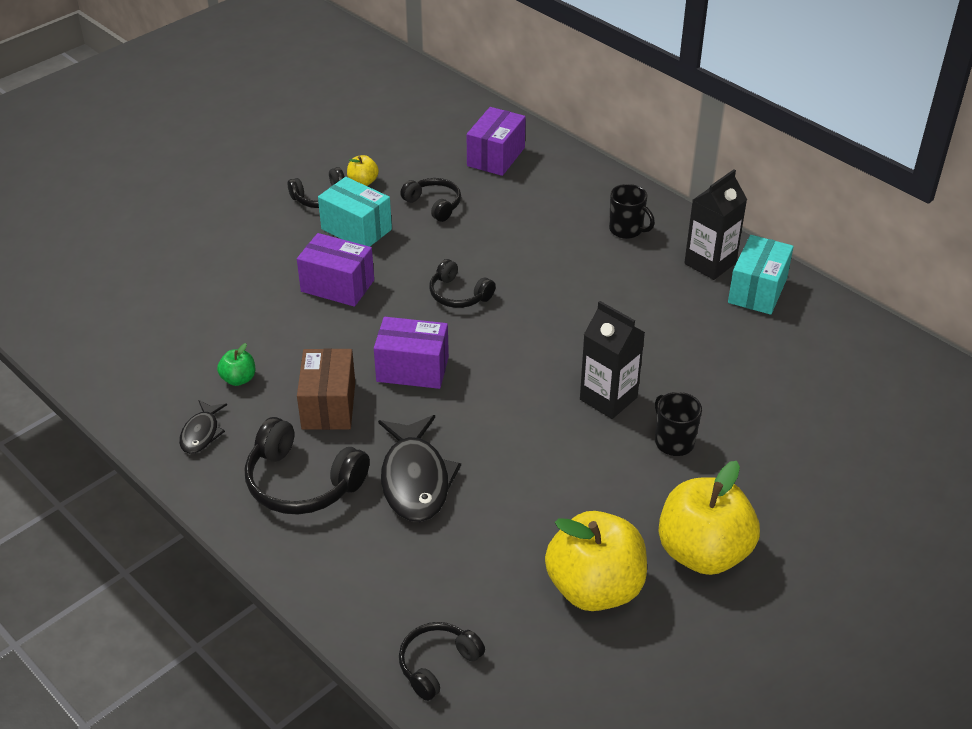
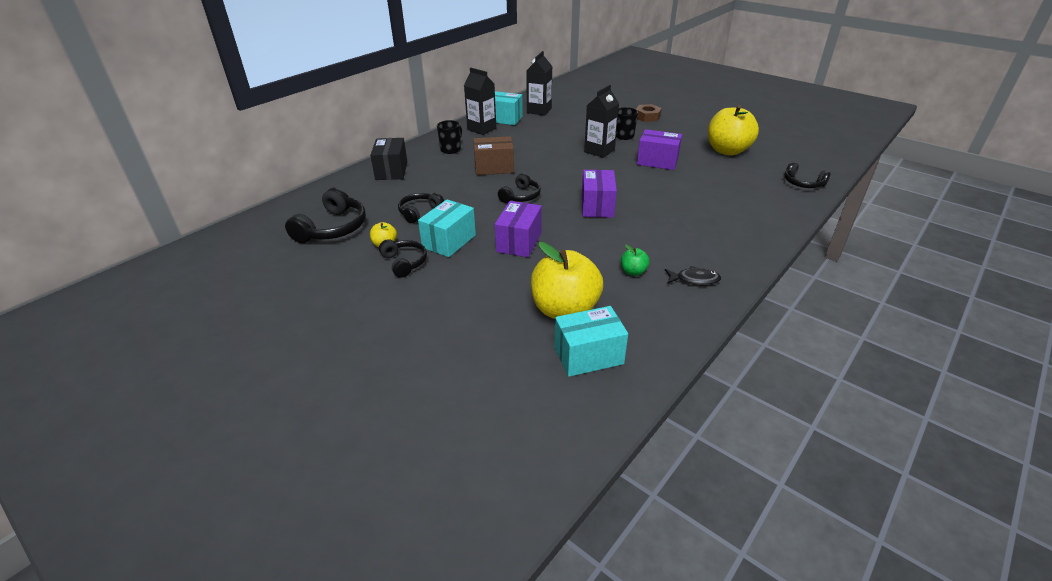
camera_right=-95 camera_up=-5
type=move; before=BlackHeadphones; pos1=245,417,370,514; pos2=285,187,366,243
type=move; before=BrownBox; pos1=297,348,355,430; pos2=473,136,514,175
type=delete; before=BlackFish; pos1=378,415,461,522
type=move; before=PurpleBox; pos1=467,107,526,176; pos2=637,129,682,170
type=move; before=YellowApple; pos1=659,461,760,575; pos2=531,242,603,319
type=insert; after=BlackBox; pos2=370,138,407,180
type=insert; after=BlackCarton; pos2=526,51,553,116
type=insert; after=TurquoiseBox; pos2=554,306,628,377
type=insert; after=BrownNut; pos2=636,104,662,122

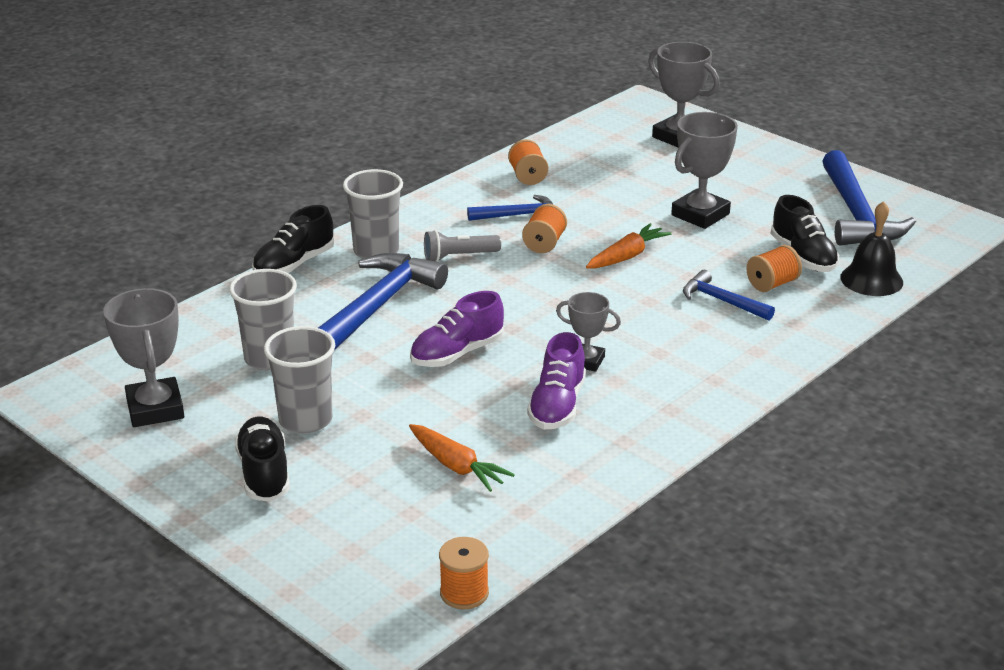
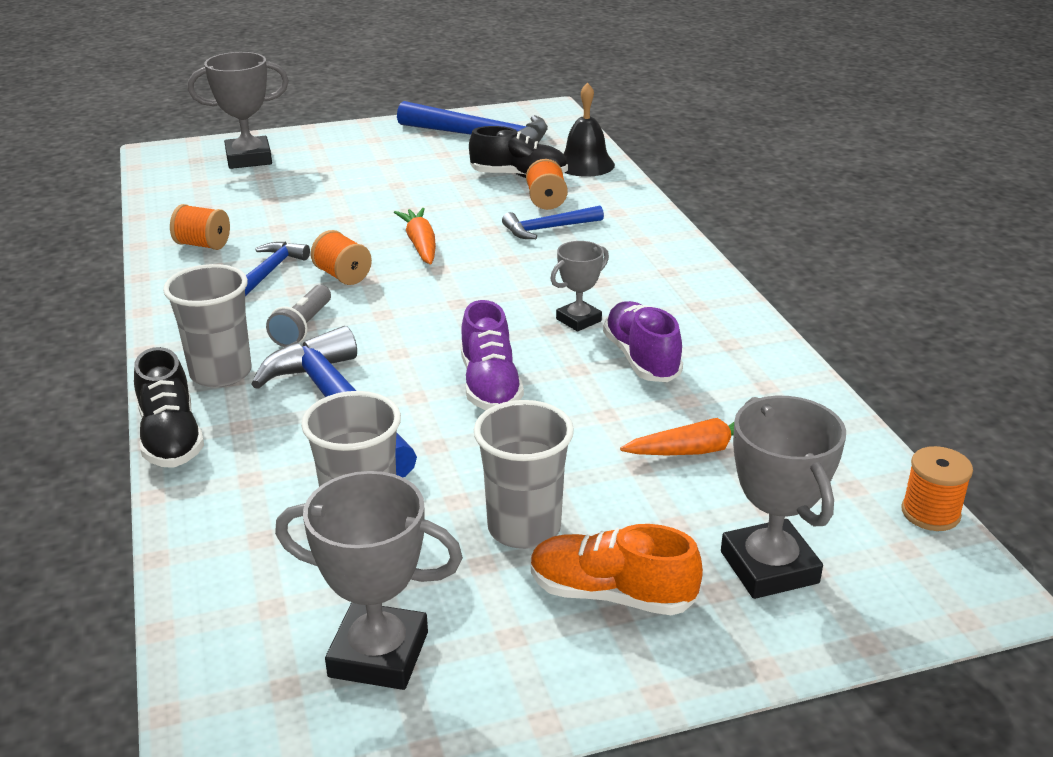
camera_right=-60 camera_up=0
type=recolor; before=BlackShoe; after=OrangeShoe; pos1=235,417,290,502; pos2=531,524,703,615
type=rotate; before=PurpleShoe; pos1=527,332,586,429; pos2=603,301,683,382; turn=-150
type=move; before=GreyTrophy; pos1=671,112,738,229; pos2=721,396,846,599

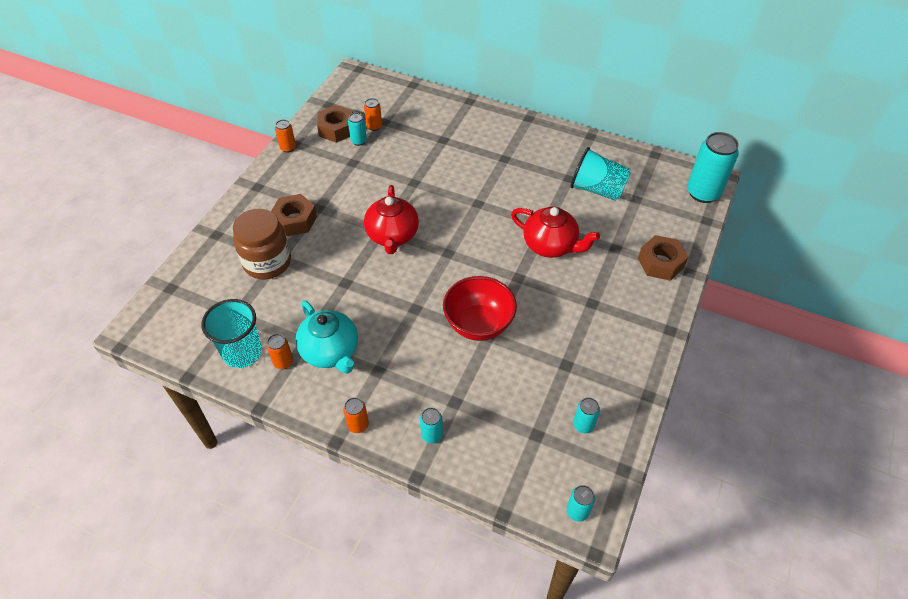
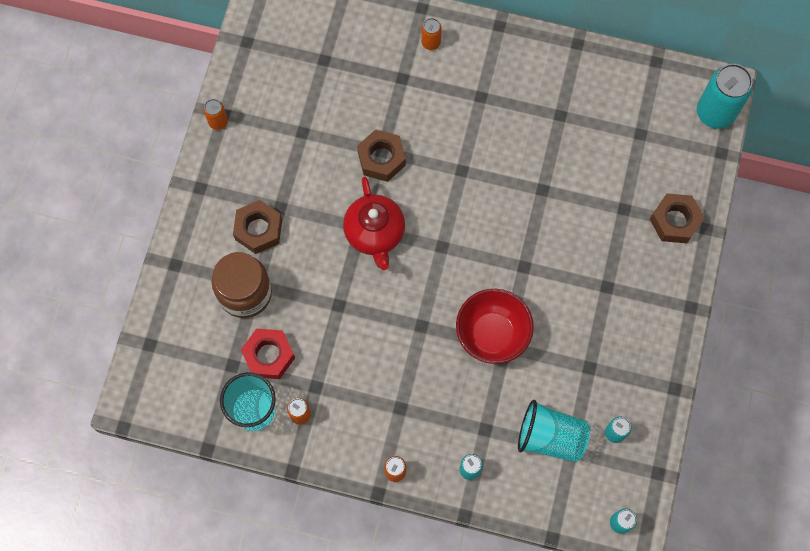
camera_right=-10 camera_up=20
type=delete; before=TurquoiseTeapot; pos1=295,300,358,374
type=move; before=BrownNut; pos1=317,105,353,143; pos2=357,129,406,182
type=delete; before=TurquoiseCan; pos1=348,113,367,146
type=move; before=OrangeCan; pos1=364,98,382,131; pos2=421,18,442,50
type=delete; before=RedTeapot; pos1=511,207,600,258
type=move; before=TurquoiseCup; pos1=570,147,631,201; pos2=518,400,590,462
type=insert; after=RedNut; pos2=241,328,295,379

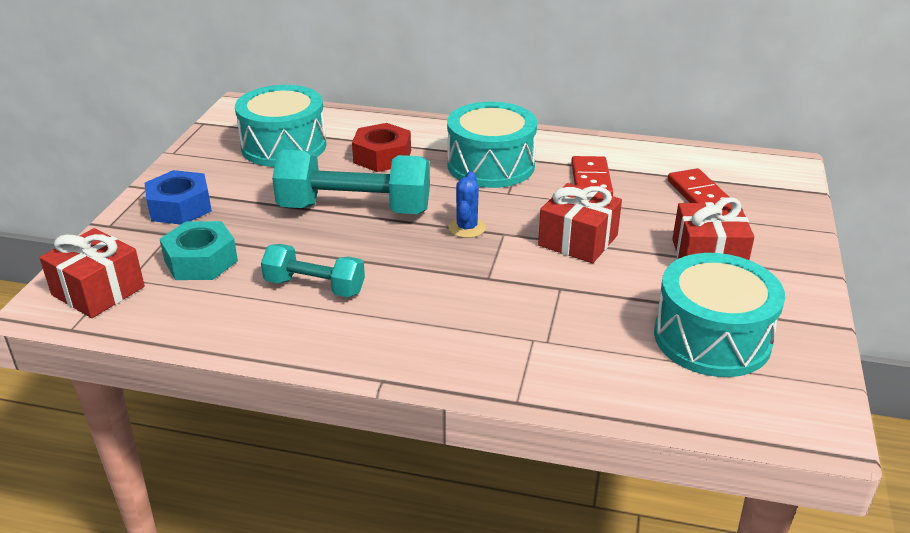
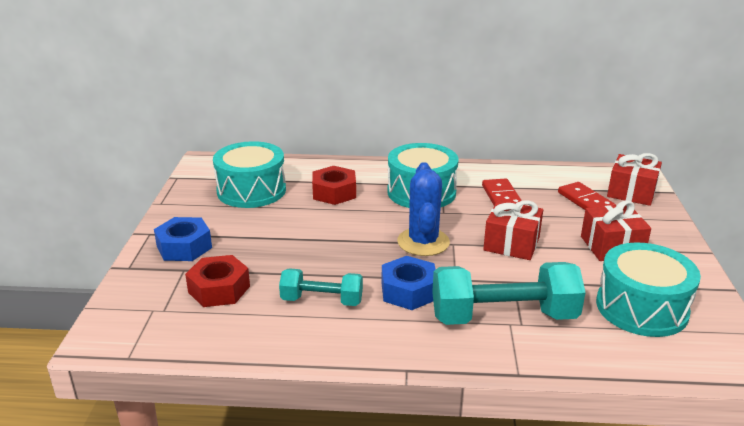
camera_right=-10 camera_up=-5
type=move; before=RedGift; pos1=39,228,145,318; pos2=607,153,662,206
type=recolor; before=TurquoiseNut; after=RedNut; pos1=160,221,238,280; pos2=185,255,250,307
type=move; before=TurquoiseDumbbell; pos1=272,150,430,214; pos2=432,262,586,325
type=resize; before=BlueCactus; pos1=448,171,486,238; pos2=397,162,450,256; scale=1.76
type=insert; after=BlueNut; pos2=382,256,436,310

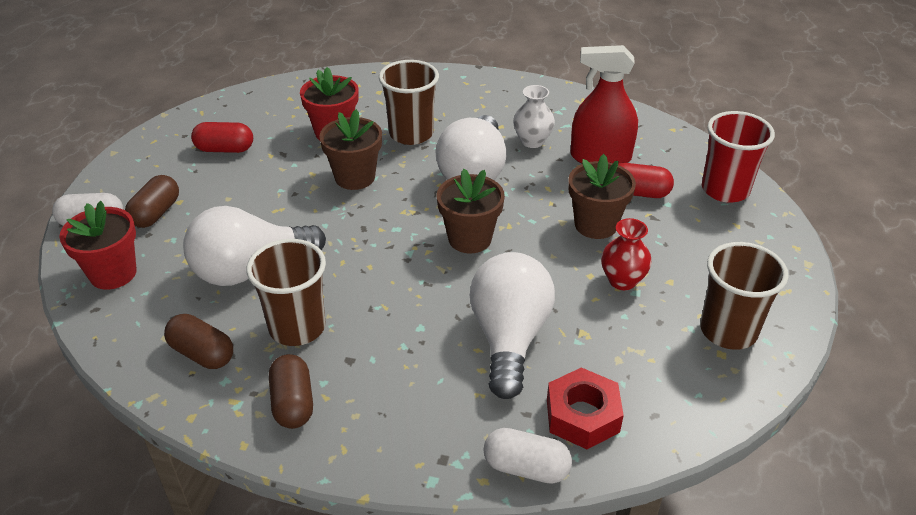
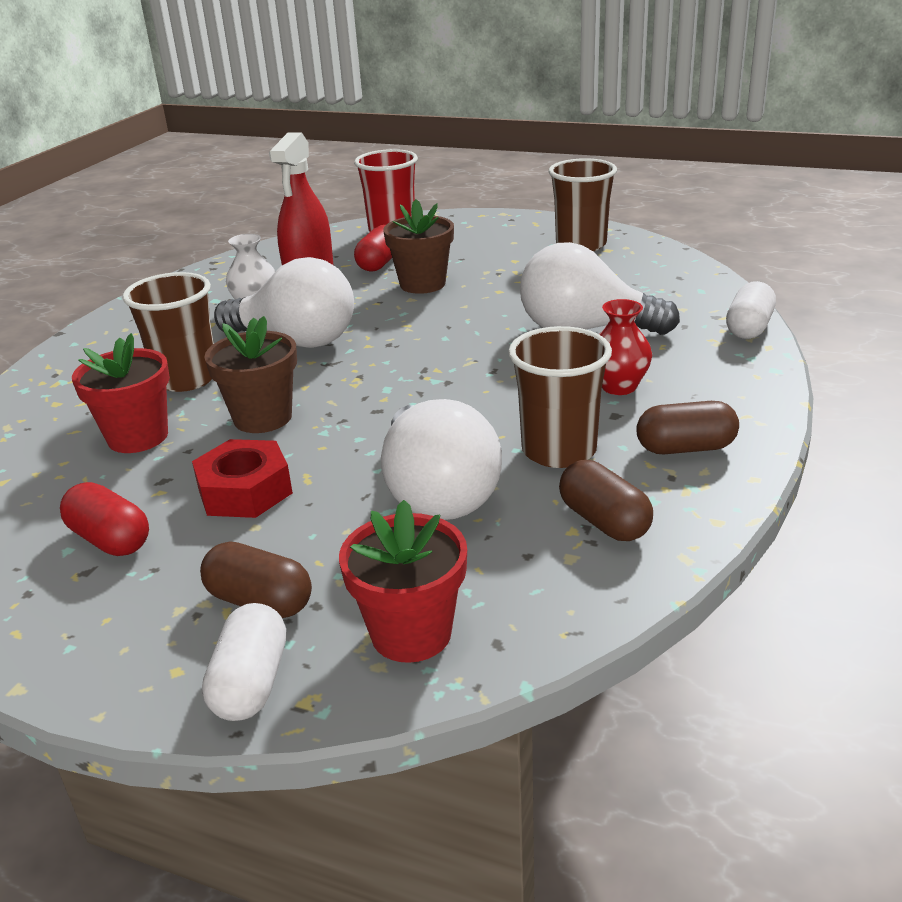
camera_right=-80 camera_up=-10
type=rotate; before=BrownCapsule; pos1=164,314,233,369; pos2=559,460,653,541; turn=-75
type=rotate; before=RedCapsule; pos1=191,122,253,153; pos2=60,482,149,556; turn=-60
type=delete; before=BrownFlowerPot; pos1=437,169,505,253
type=move; before=RedNut; pos1=547,367,624,449; pos2=192,439,293,518
type=move; before=RedVase; pos1=601,218,652,290; pos2=599,299,652,395

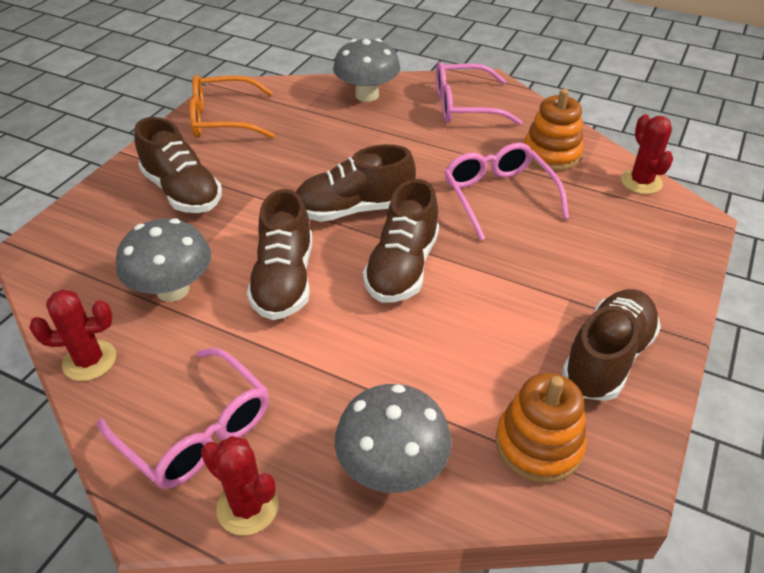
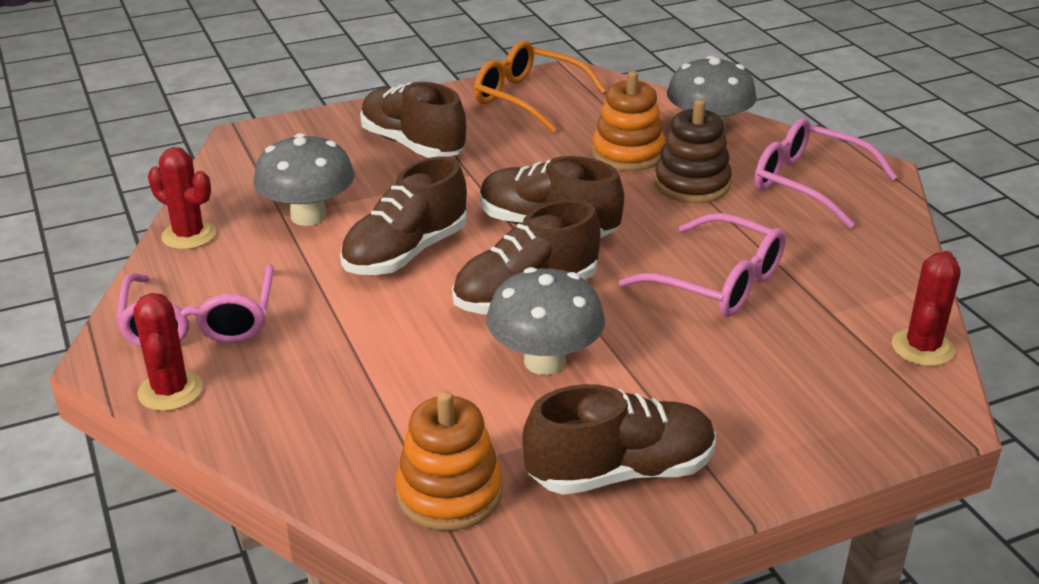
camera_right=40 camera_up=-10
type=rotate; before=BrownShoe; pos1=134,117,222,213; pos2=360,82,466,158; turn=135
type=move; before=GreyMushroom; pos1=335,384,452,493; pos2=486,267,605,375
type=rotate; before=PinkGlasses; pos1=444,143,569,241; pos2=619,213,786,317; turn=105
type=move; before=OrangeStackingToy; pos1=524,89,584,171; pos2=592,71,666,171
type=insert; after=BrownStackingToy; pos2=655,99,732,203

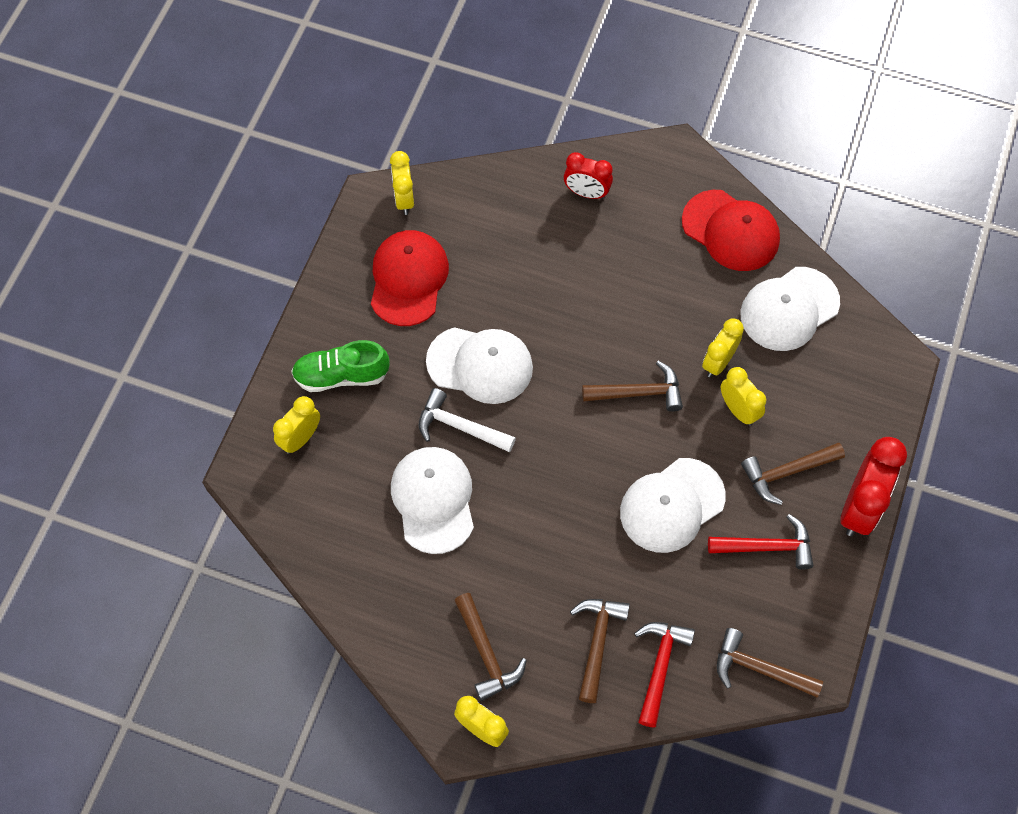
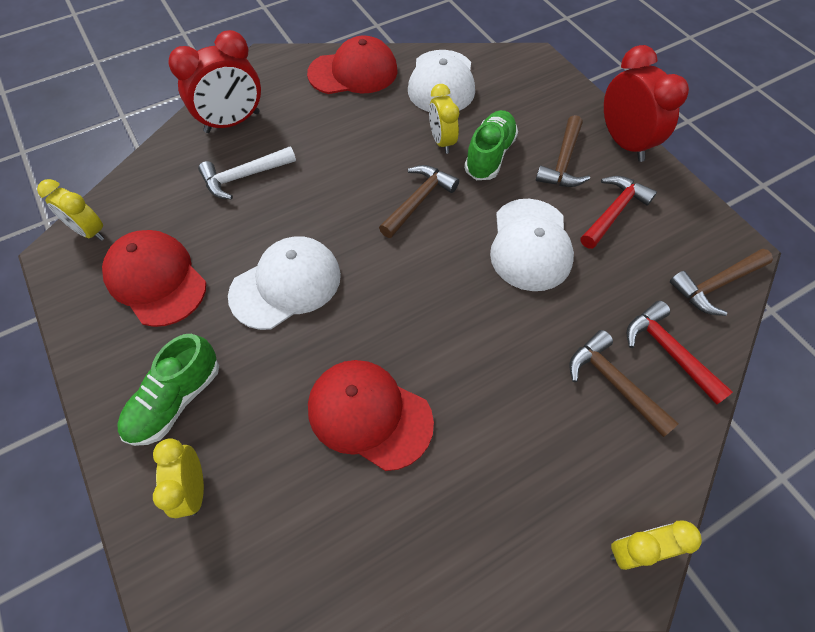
camera_right=-50 camera_up=-5
type=recolor; before=WhiteCap; after=RedCap; pos1=391,447,474,554; pos2=308,360,434,471
type=move; before=WhiteHammer; pos1=419,388,516,452; pos2=198,146,296,200
type=delete; before=BrownHammer; pos1=454,593,527,701
type=resize; before=RedClock; pos1=564,152,613,199; pos2=168,30,261,133; scale=1.62
type=replace; before=YellowClock; after=GreenShoe; pos1=721,367,766,426; pos2=464,110,518,180

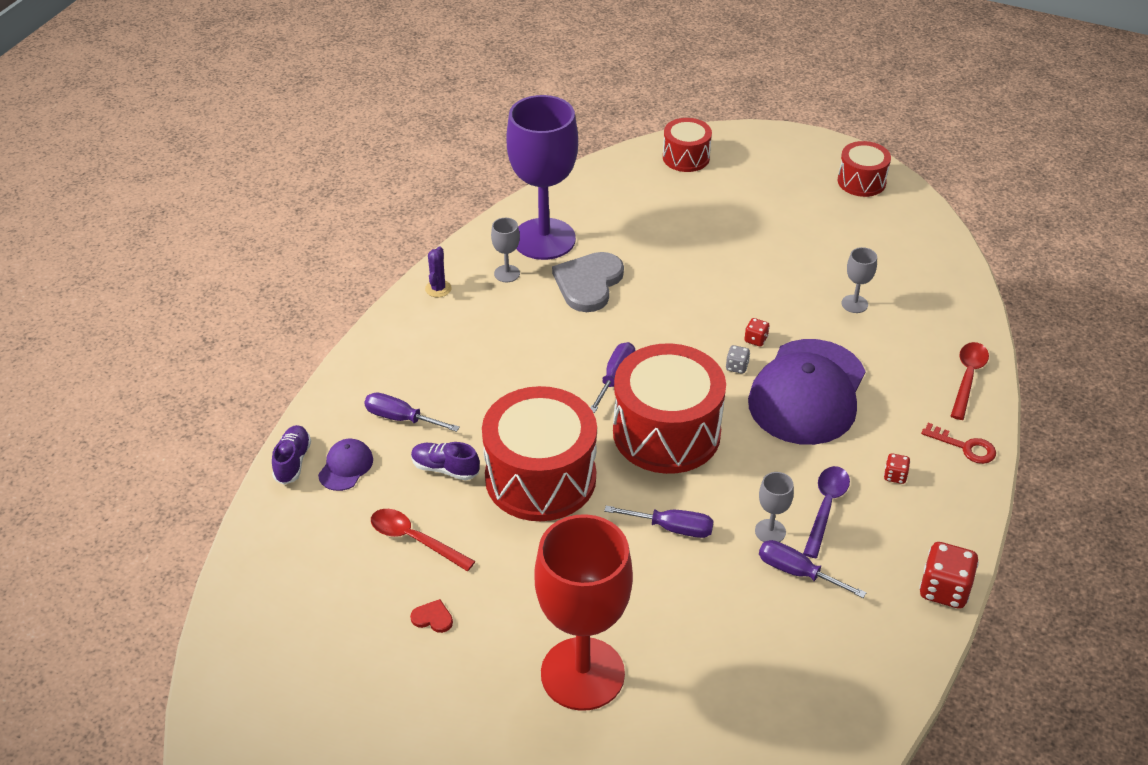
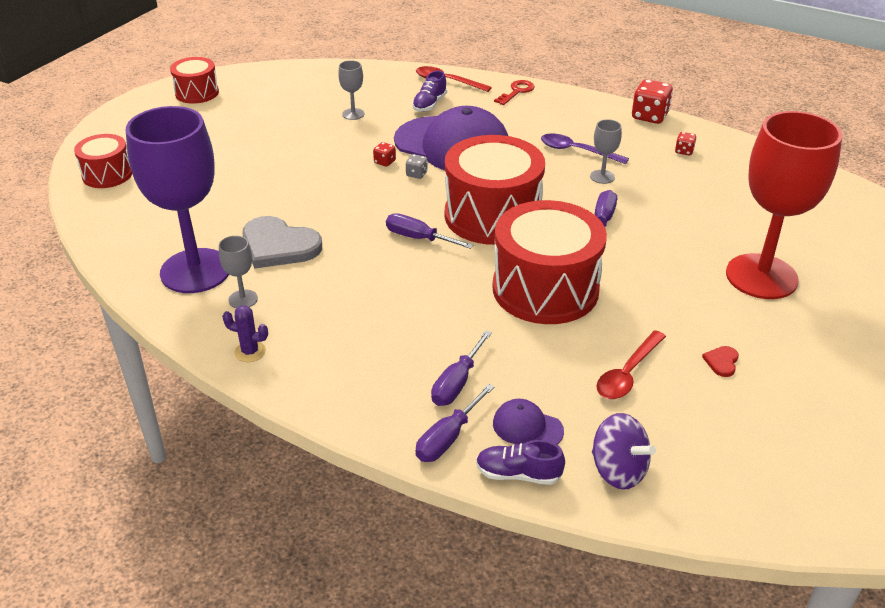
camera_right=-85 camera_up=-5
type=move; before=PurpleShoe; pos1=411,442,480,480; pos2=412,71,447,112
type=move; before=PurpleScrewdriver; pos1=759,540,867,598; pos2=415,384,494,462
type=move; before=RedDice; pos1=884,453,910,484; pos2=675,132,697,155
type=insert; after=PurpleSpinningTop; pos2=592,413,656,490

